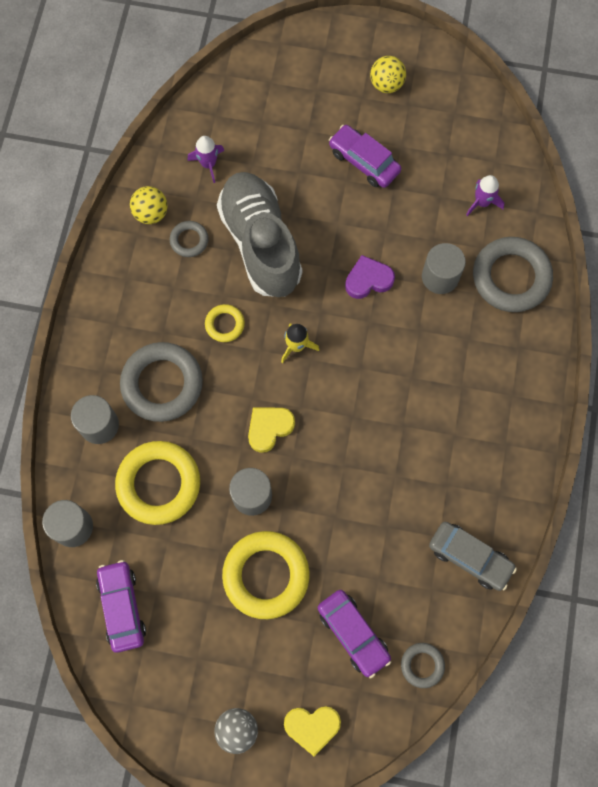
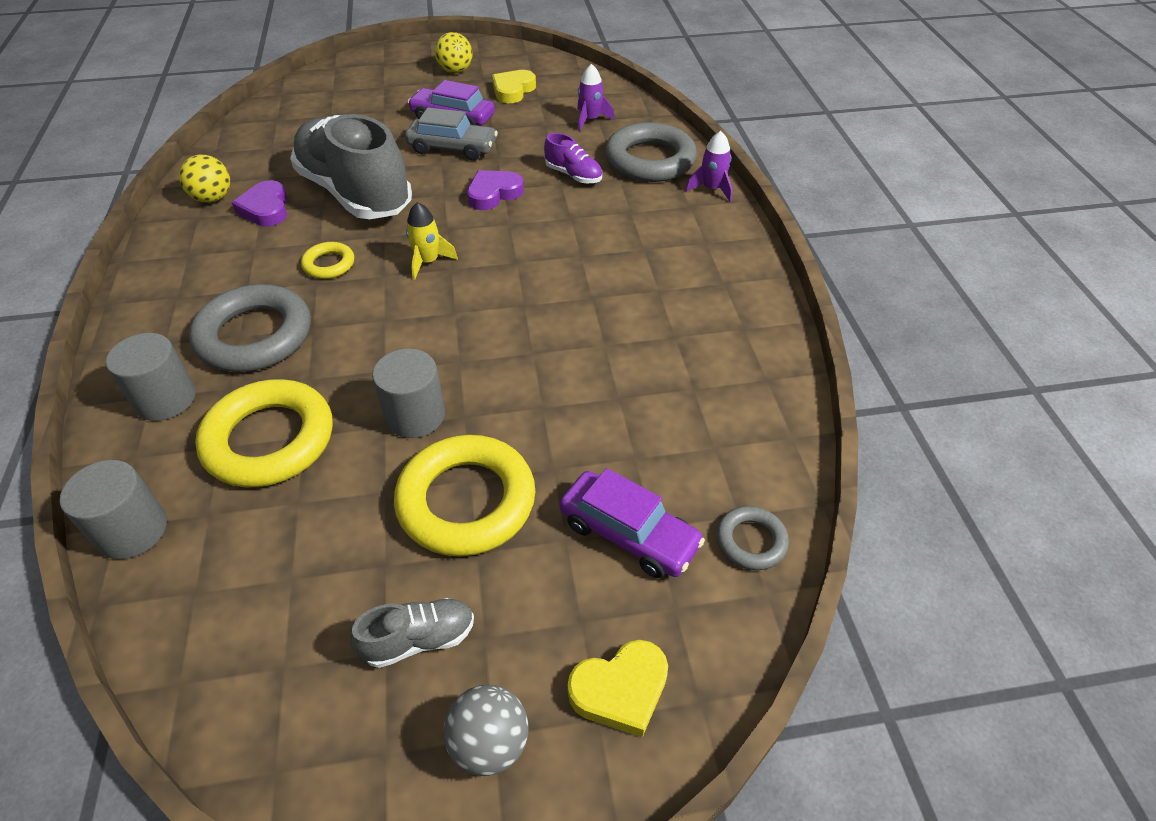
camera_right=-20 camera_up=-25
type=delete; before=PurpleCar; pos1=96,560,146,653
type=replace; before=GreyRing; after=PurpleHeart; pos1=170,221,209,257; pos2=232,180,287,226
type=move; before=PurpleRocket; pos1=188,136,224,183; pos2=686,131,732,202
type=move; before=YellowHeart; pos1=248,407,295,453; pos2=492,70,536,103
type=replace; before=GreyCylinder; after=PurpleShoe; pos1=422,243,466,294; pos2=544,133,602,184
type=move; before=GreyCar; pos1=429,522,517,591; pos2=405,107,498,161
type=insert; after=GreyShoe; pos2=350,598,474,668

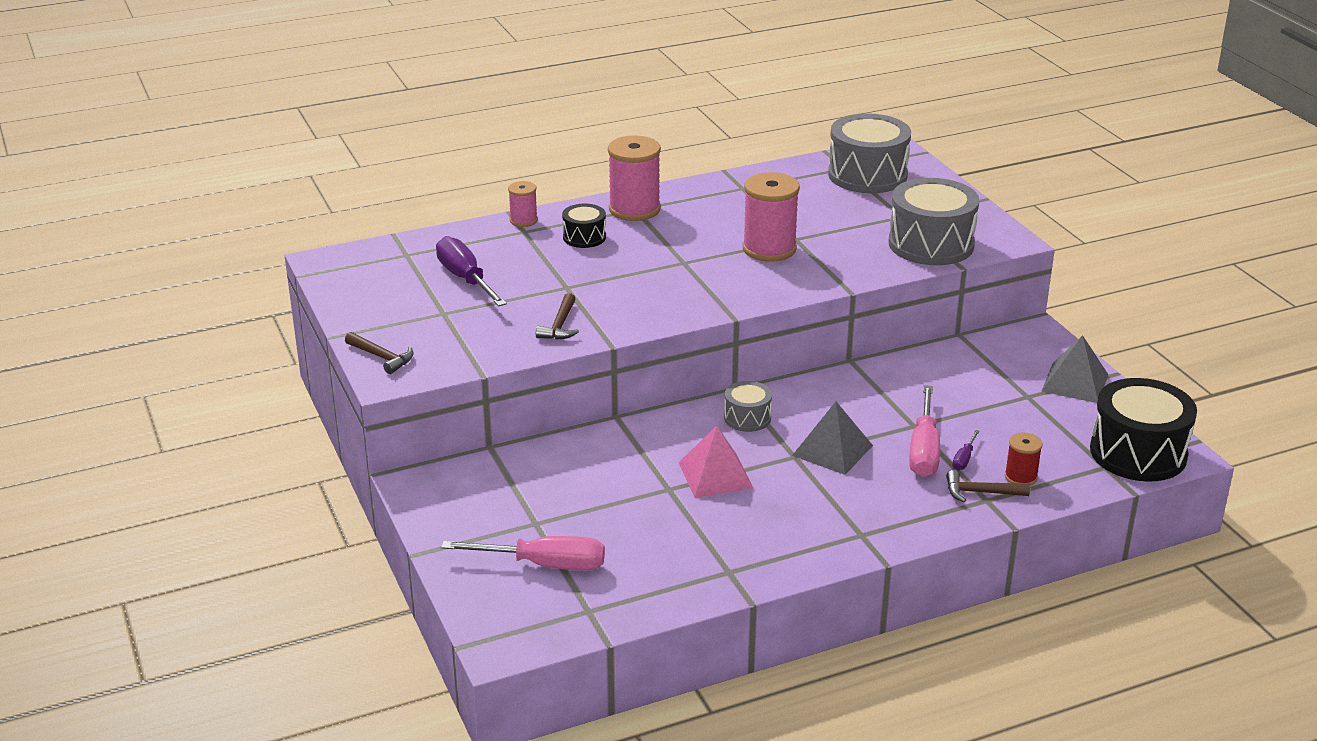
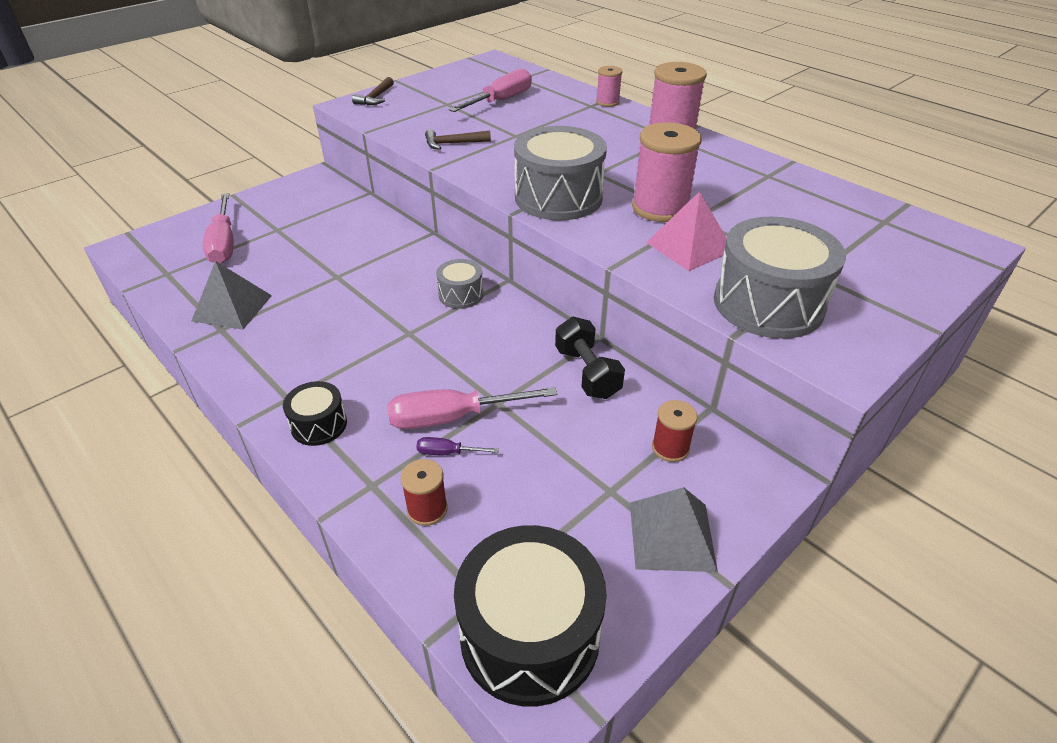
camera_right=70 camera_up=10
type=recolor; before=PurpleScrewdriver; after=PinkScrewdriver; pos1=436,236,507,306; pos2=449,68,532,112
type=move; before=BlackDrum; pos1=562,204,606,248; pos2=283,381,347,446
type=move; before=PinkPyramid; pos1=679,426,754,498; pos2=646,191,727,271
type=move; before=GreyPyramid; pos1=792,402,873,475; pos2=192,261,272,330
type=move; before=GreyDrum; pos1=828,113,911,193; pos2=514,126,607,220
type=delete; before=BrownHammer; pos1=946,470,1030,502
type=insert; after=BlackDumbbell; pos2=555,317,625,399
type=insert; after=RedSpool; pos2=652,400,698,462

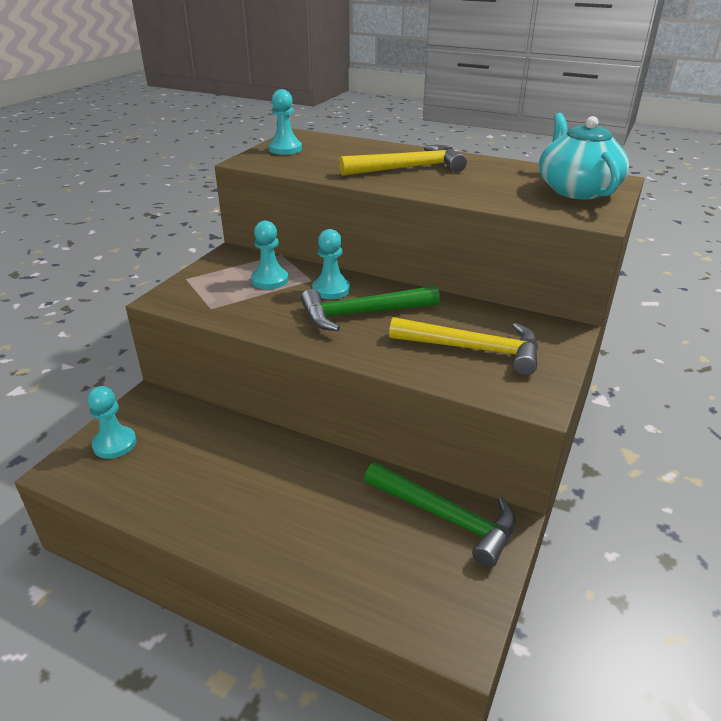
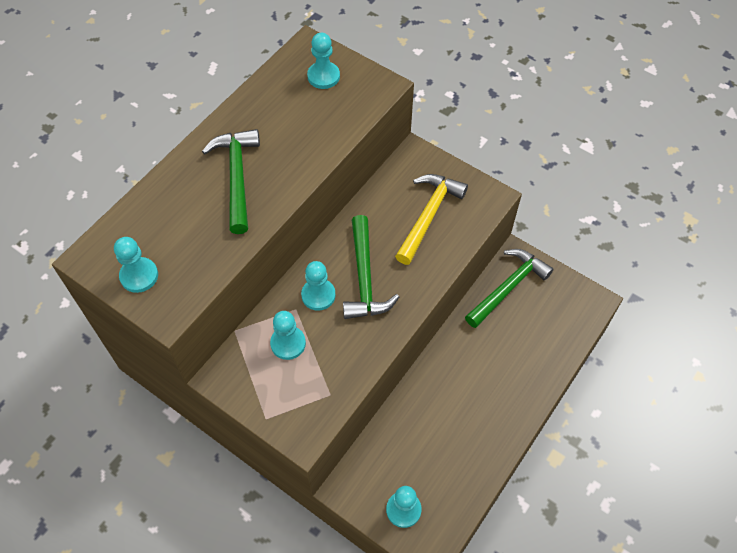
camera_right=-80 camera_up=25
type=recolor; before=YellowHammer; after=GreenHammer; pos1=339,145,467,176; pos2=202,129,260,234
type=replace; before=TurquoiseTeapot; after=TurquoisePawn; pos1=539,113,629,199; pos2=307,33,340,89

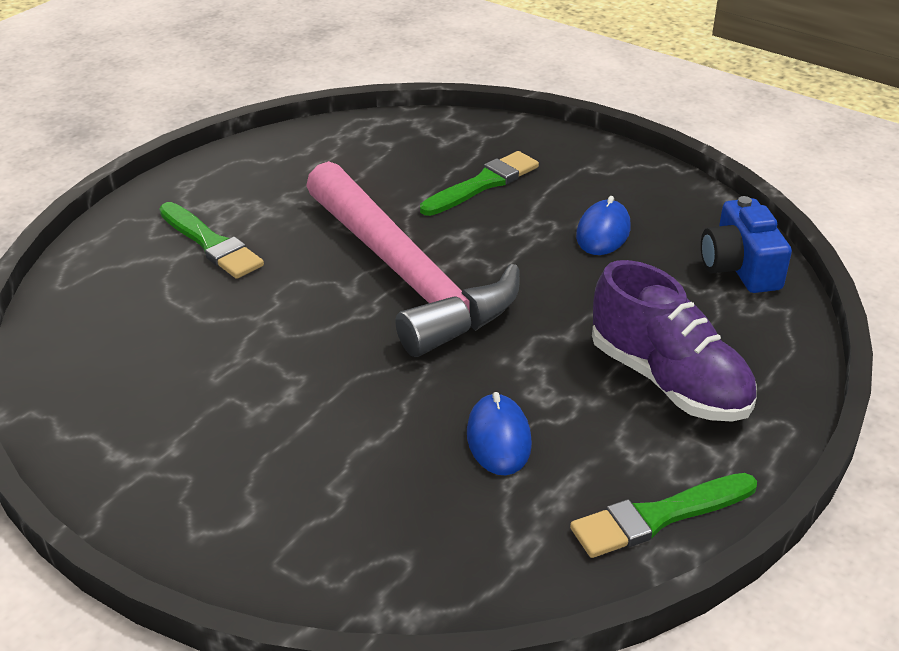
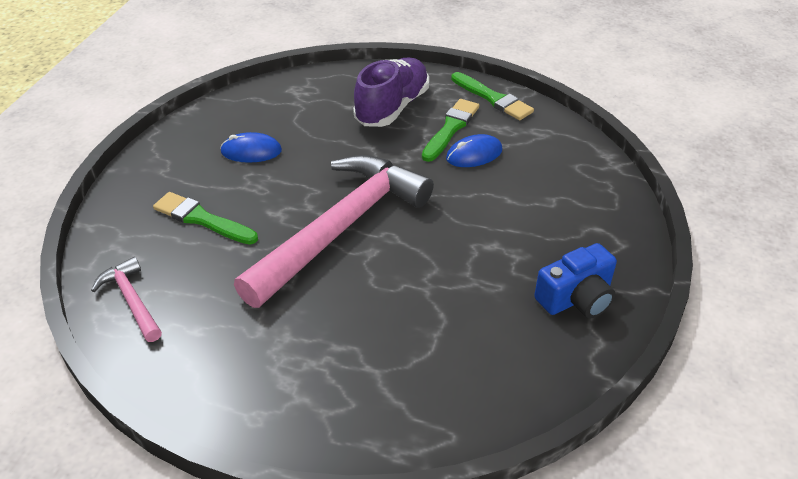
camera_right=-110 camera_up=5
type=move; before=GreenBrush; pos1=159,202,264,279; pos2=422,99,479,162
type=move; before=BlueCamera; pos1=701,196,792,293; pos2=534,243,617,318
type=insert; after=PinkHammer; pos2=91,257,162,342

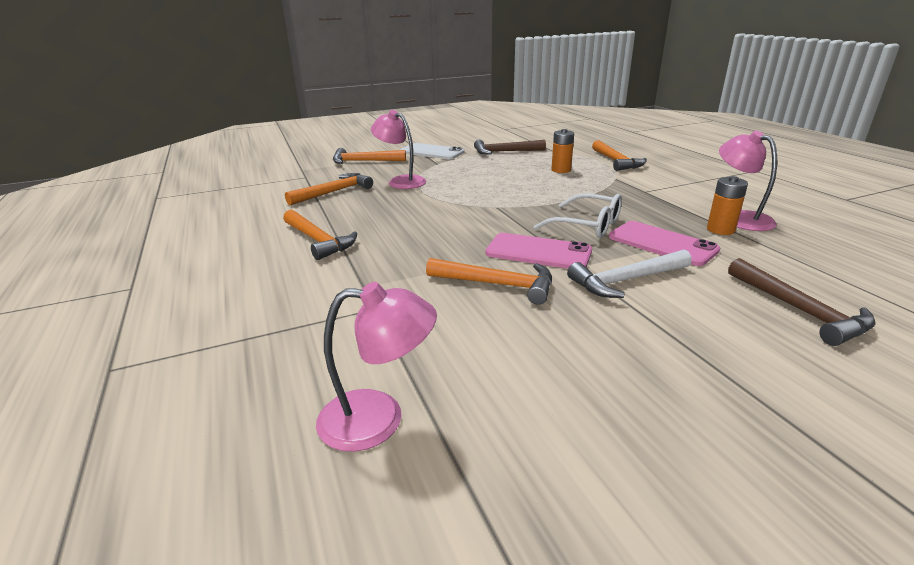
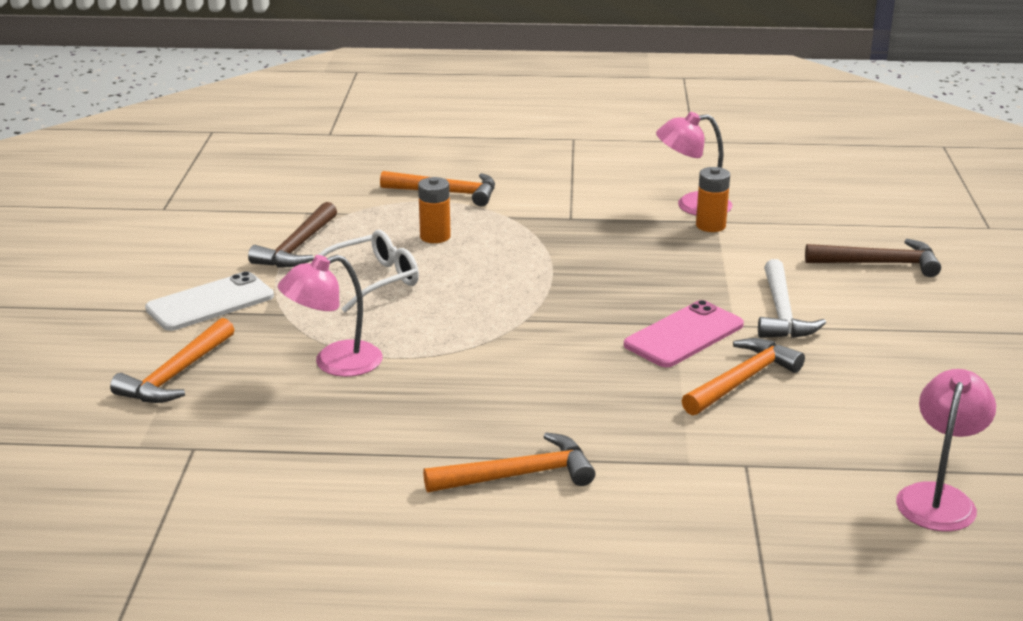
camera_right=-65 camera_up=0
type=delete; before=OrangeHammer; pos1=285,173,373,205
type=move; before=WhiteGlasses; pos1=534,194,622,238; pos2=318,230,419,313
type=delete; before=PinkPhone; pos1=609,221,720,266

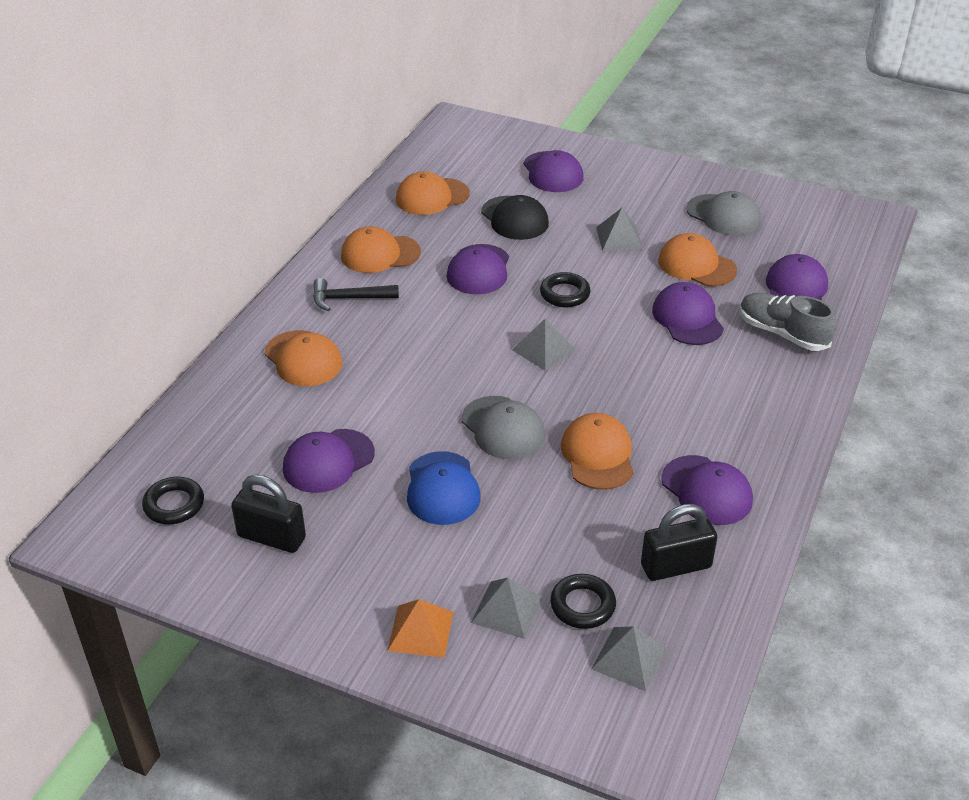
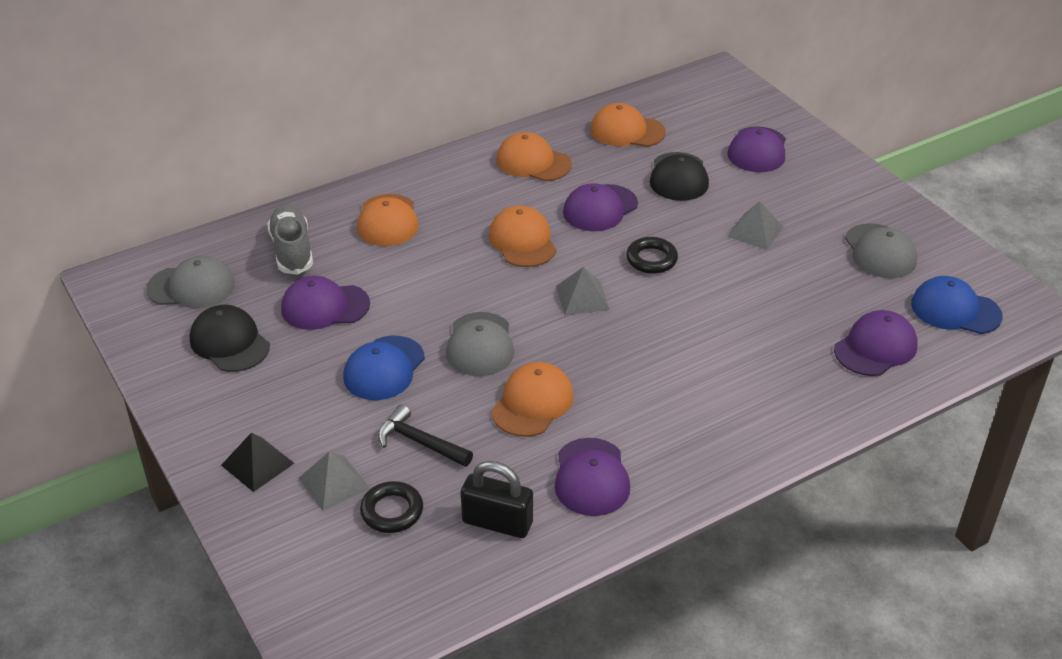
camera_right=35 camera_up=0
type=replace; before=BlackRing; after=GreyCap; pos1=142,477,204,524; pos2=146,256,235,308
type=replace; before=BlackPadlock; after=BlackCap; pos1=231,474,306,553; pos2=190,305,270,372
type=move; before=BlackHammer; pos1=313,278,399,311; pos2=378,404,473,467
type=recolor; before=OrangePyramid; after=BlackPyramid; pos1=387,599,453,658; pos2=221,433,294,492
type=delete; before=GreyPyramid; pos1=592,626,667,691
type=delete; before=PurpleCap; pos1=652,282,724,345
type=move; before=OrangeCap; pos1=658,233,737,287; pos2=489,206,556,267
type=move; before=GreyShoe; pos1=740,293,836,351; pos2=267,205,313,275
type=insert; after=BlueCap; pos2=911,276,1003,334

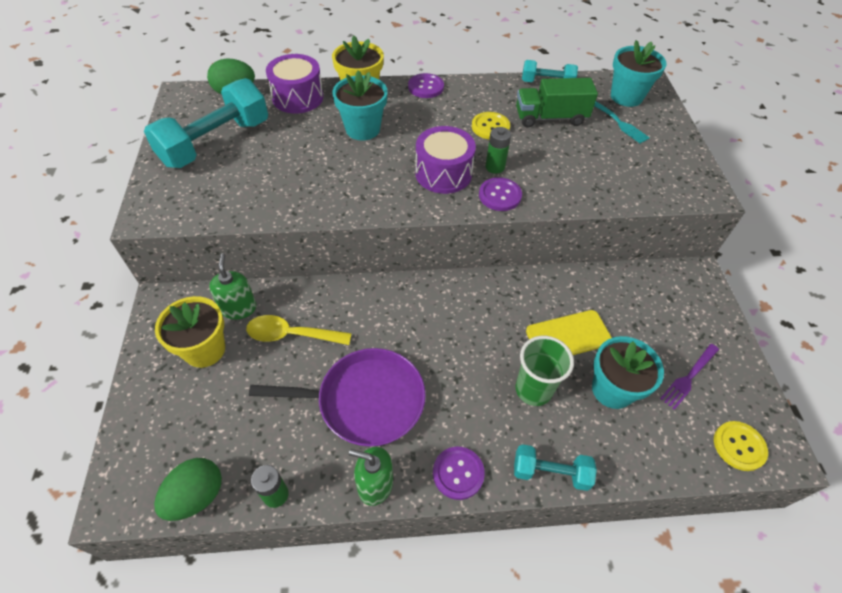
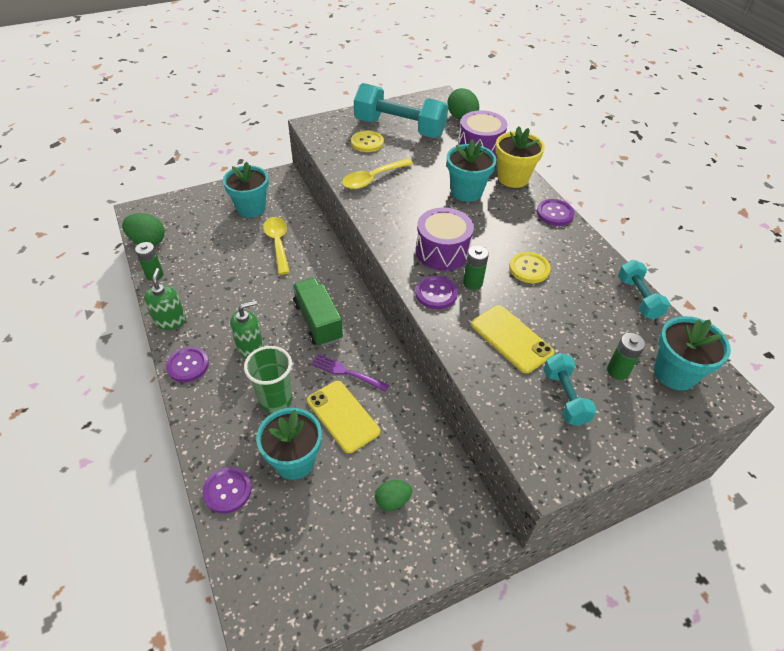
camera_right=70 camera_up=-5
type=recolor; before=YellowFlowerPot; after=TurquoiseFlowerPot; pos1=155,296,225,368; pos2=223,161,268,218
type=move; before=GreenSoapDispenser; pos1=209,253,256,320; pos2=230,301,264,358
type=delete; before=PurplePan; pos1=249,348,426,447
type=move; before=TurquoiseDumbbell; pos1=514,444,597,491; pos2=543,353,596,426
type=move; before=GreenTruck; pos1=516,78,598,127; pos2=293,278,343,347
type=replace; before=TurquoiseFork; after=GreenBattery; pos1=594,101,650,144; pos2=607,333,645,380
type=move; before=PurpleFork; pos1=660,344,719,410; pos2=311,354,389,392
type=move; before=YellowButton; pos1=714,421,768,471; pos2=351,131,384,152
type=insert; after=PurpleButton; pos2=202,467,252,513
type=insert; after=YellowSpoon; pos2=342,158,413,189
type=insert; after=GreenEgg; pos2=375,480,412,511
type=insert; after=YellowPhone; pos2=471,305,554,373

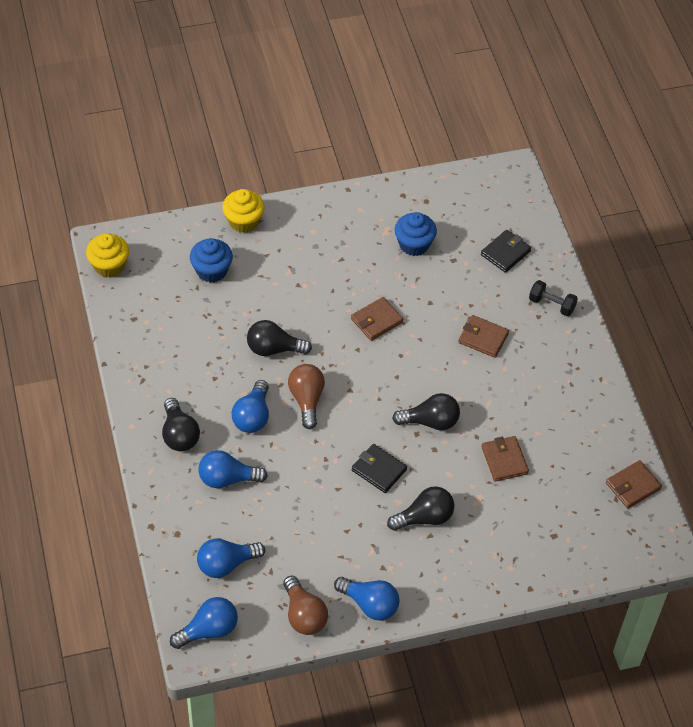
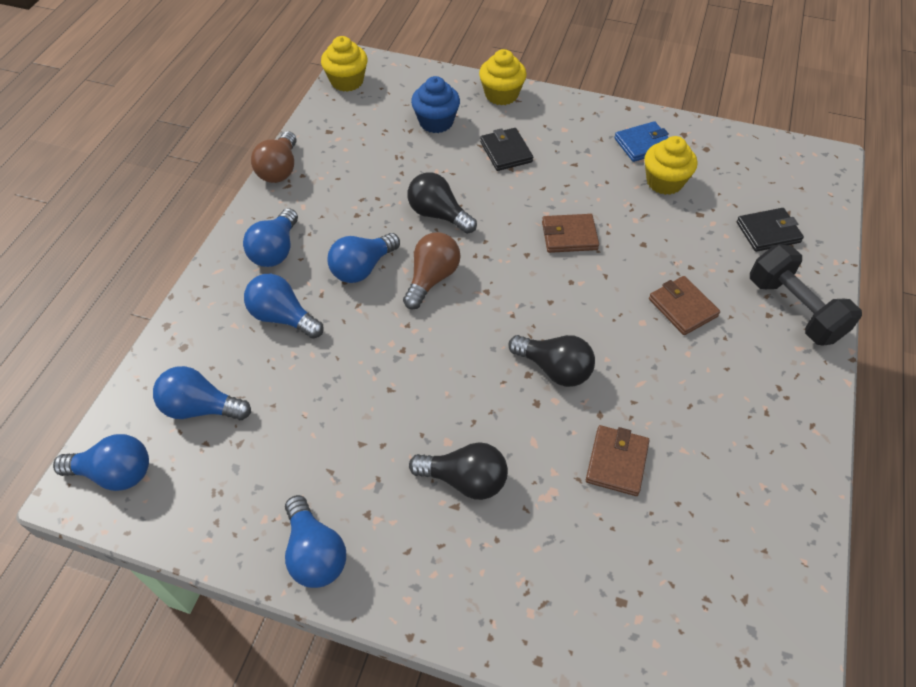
camera_right=35 camera_up=0
type=recolor; before=BlackLightBulb; after=BlueLightBulb; pos1=162,398,200,451; pos2=243,208,298,267
type=move; before=BrownLightBulb; pos1=283,576,328,635; pos2=251,131,297,183
type=move; before=BlackWallet; pos1=352,444,407,493; pos2=480,128,533,171
type=recolor; before=BlueCupcake; after=YellowCupcake; pos1=395,212,437,256; pos2=644,136,697,195
type=resize; before=BlackDumbbell; pos1=529,280,578,316; pos2=750,245,862,346; scale=1.69
type=delete; before=BrownWallet; pos1=606,460,662,508
type=insert; after=BlueWallet; pos2=614,121,669,162

